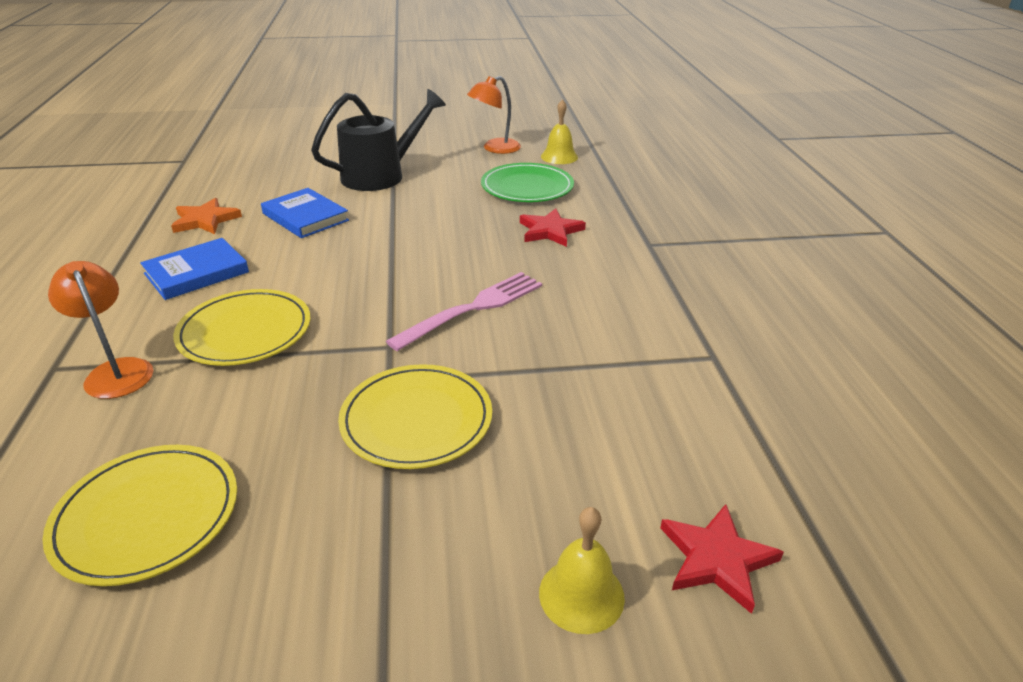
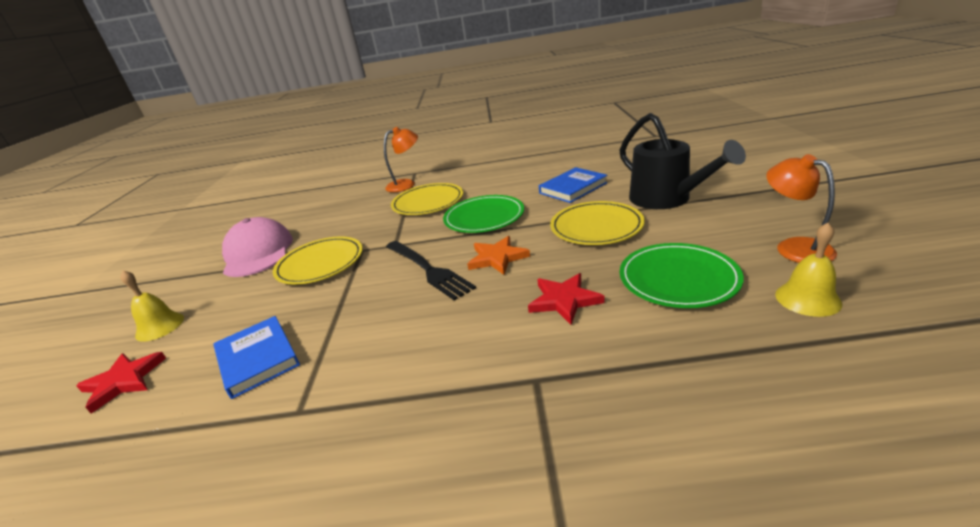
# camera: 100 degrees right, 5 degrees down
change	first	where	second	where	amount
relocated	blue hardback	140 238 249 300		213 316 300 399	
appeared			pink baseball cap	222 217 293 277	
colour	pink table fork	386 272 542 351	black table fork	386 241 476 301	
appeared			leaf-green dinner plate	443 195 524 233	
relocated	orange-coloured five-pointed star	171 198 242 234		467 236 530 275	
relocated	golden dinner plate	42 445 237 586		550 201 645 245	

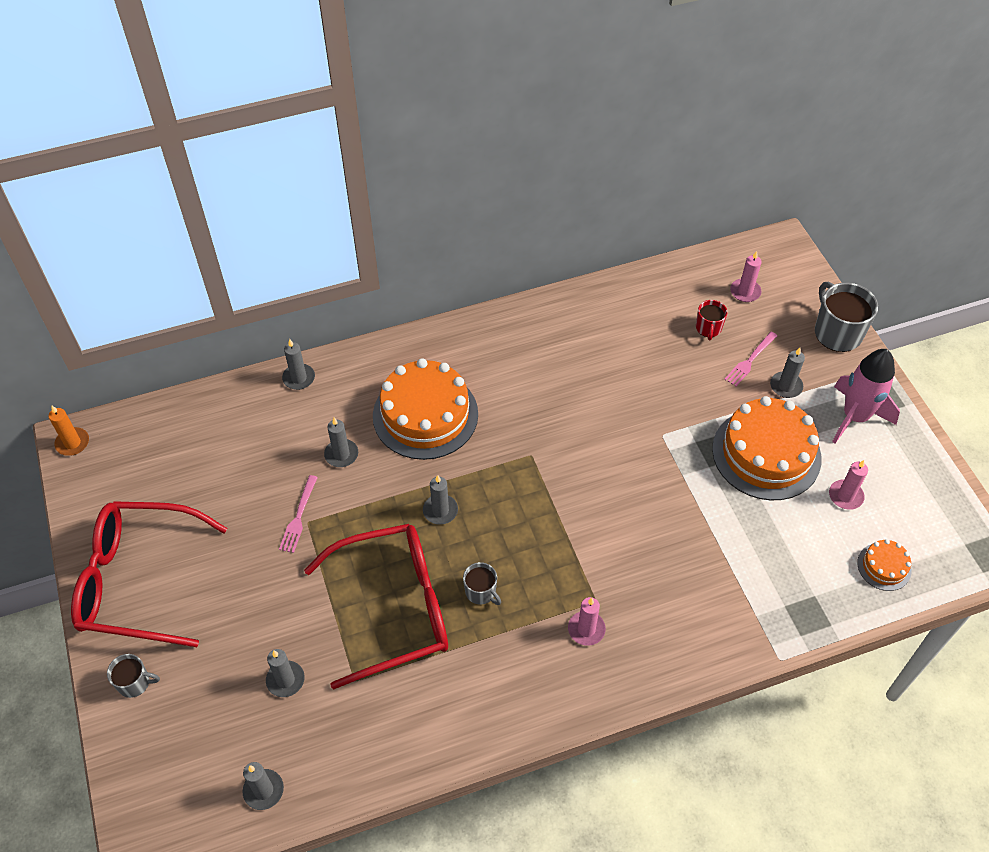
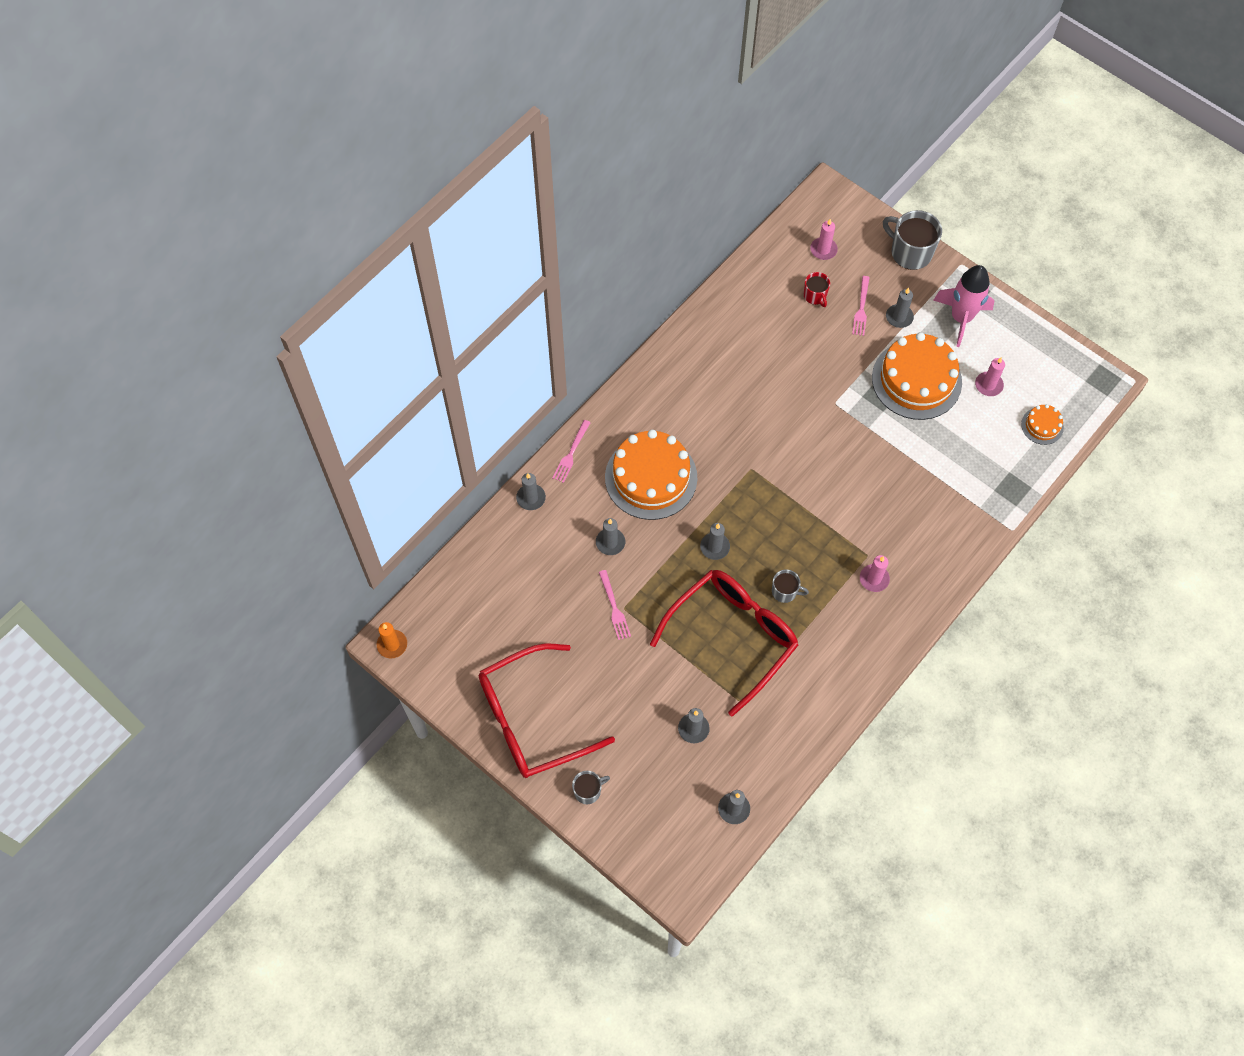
# camera: 30 degrees left, 10 degrees up
change	first	where	second	where	amount
appeared			pink table fork	552 420 591 483	

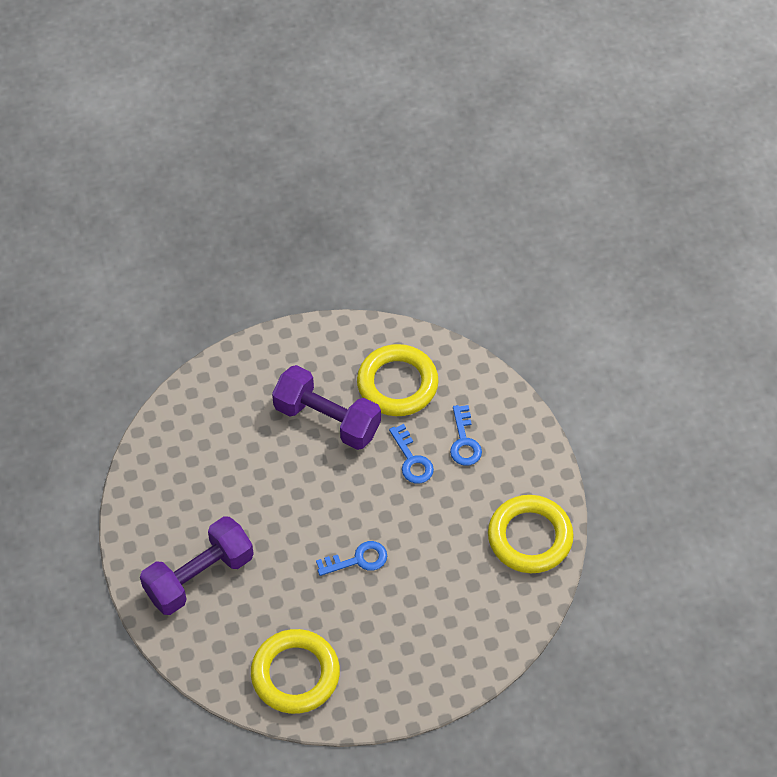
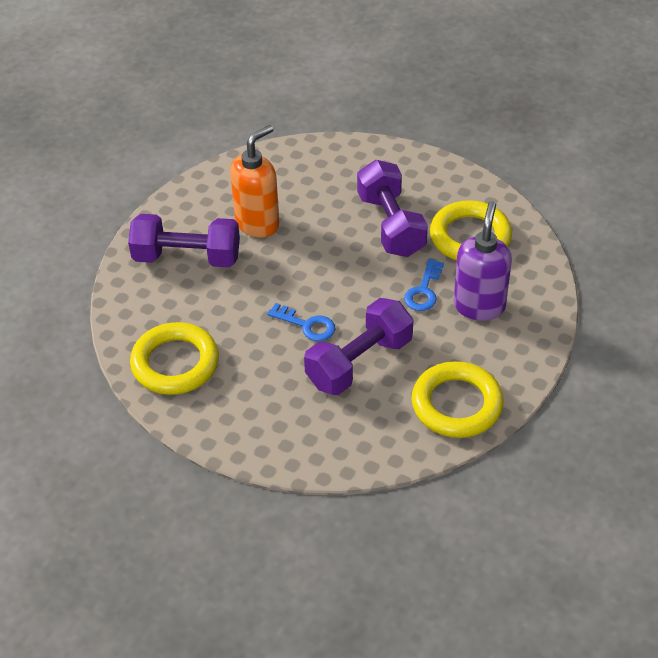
# camera: 45 degrees right, 10 degrees down
change	first	where	second	where	amount
appeared			orange-coloured soap dispenser	230 125 280 238	
appeared			purple dumbbell	304 298 413 395	
exchanged	blue key	450 405 482 466	purple soap dispenser	454 201 512 321	

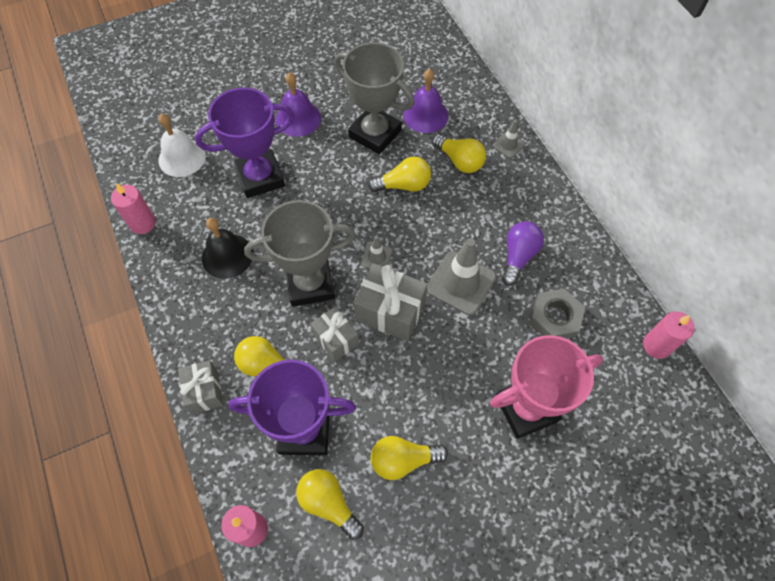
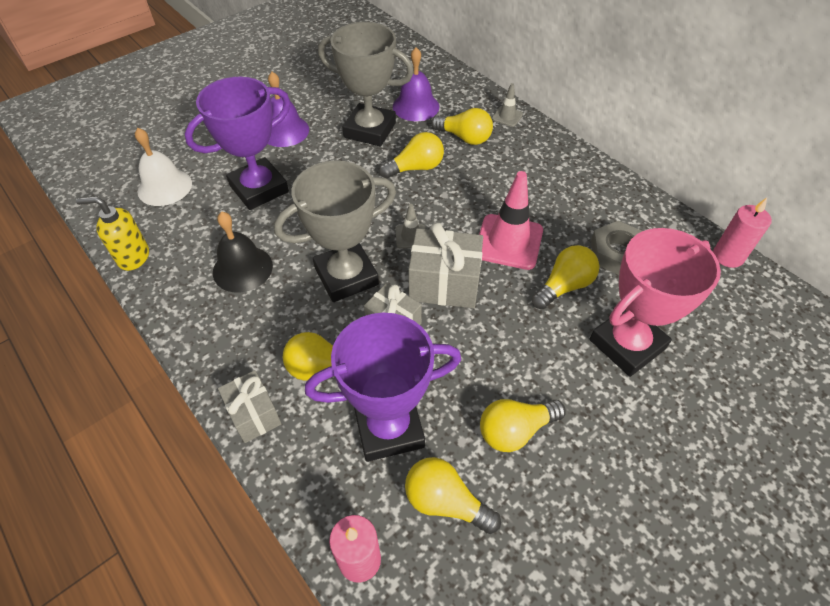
# camera: 15 degrees left, 10 degrees down
change	first	where	second	where	amount
exchanged	pink pillar candle	111 183 156 234	golden soap dispenser	76 196 149 271	
colour	grey safety cone	427 238 496 315	pink safety cone	479 171 543 270	
appeared			golden lightbulb	532 245 599 309	
missing	purple lightbulb	502 221 544 286			

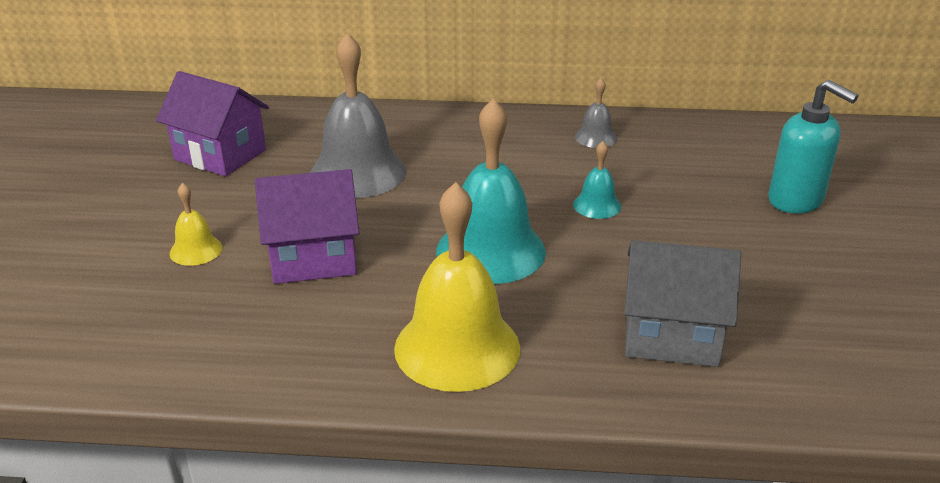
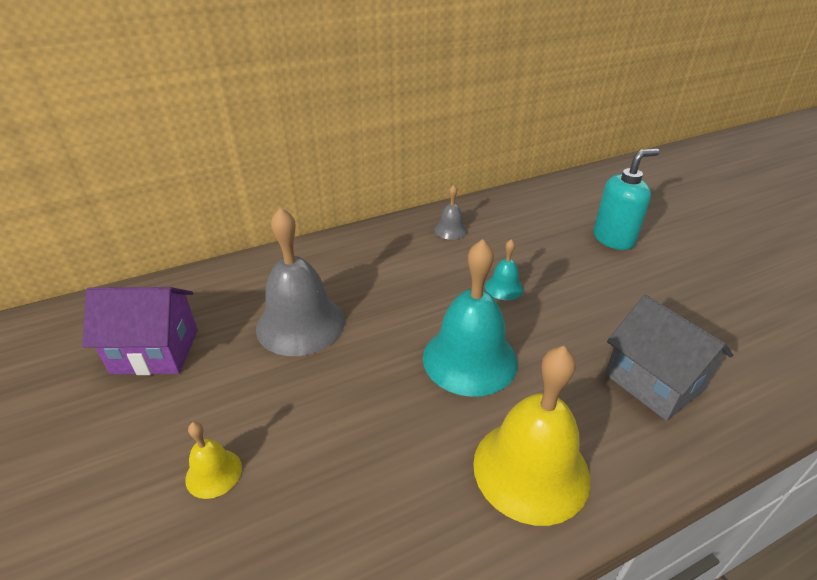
# camera: 30 degrees left, 5 degrees up
change	first	where	second	where	amount
spun	teal soap dispenser	768 80 859 213		593 149 660 250	45 degrees counterclockwise
spun	grey toy house	624 240 741 367		605 295 733 421	75 degrees clockwise
missing	purple toy house	255 169 359 284			

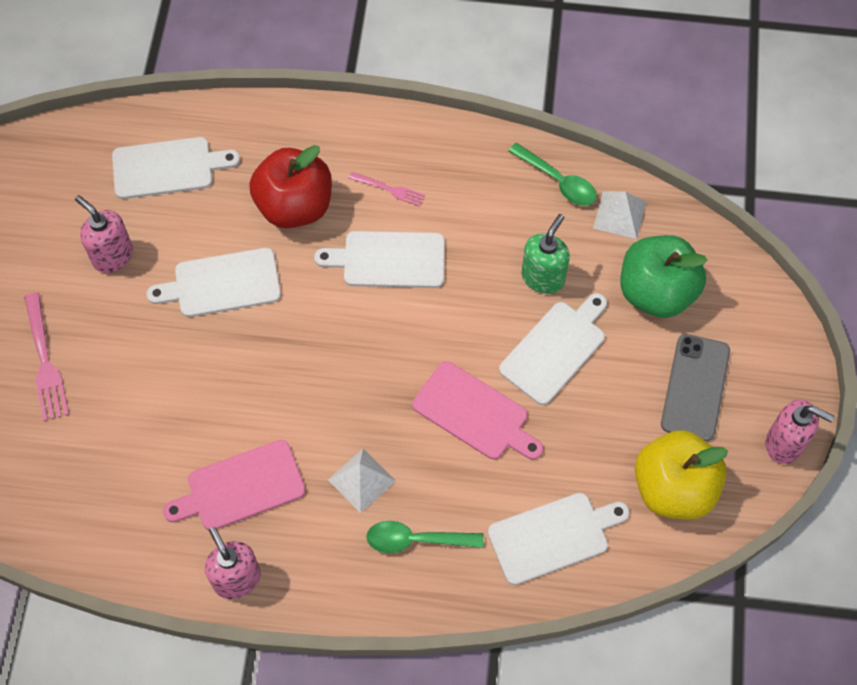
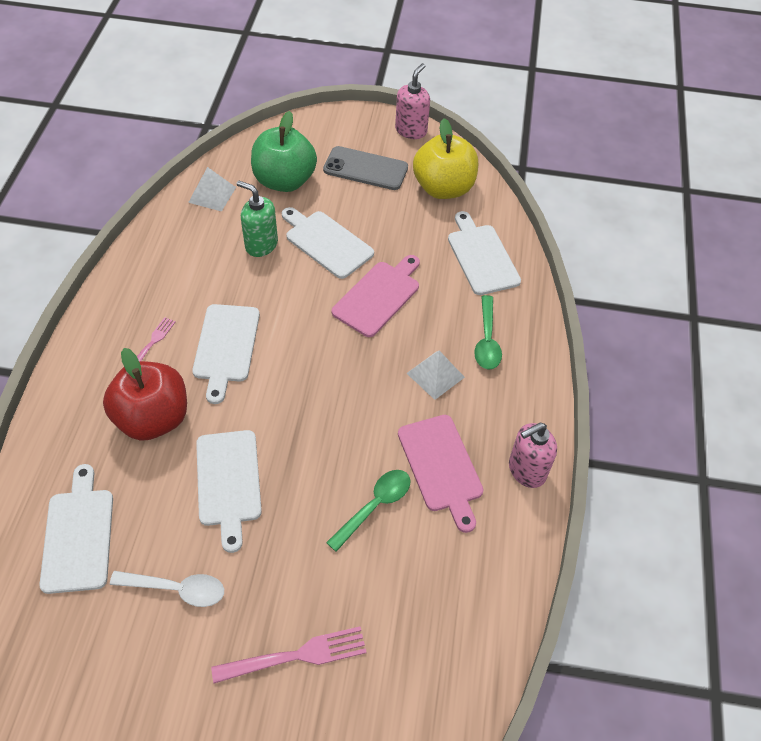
# camera: 90 degrees left, 10 degrees down
change	first	where	second	where	amount
exchanged	pink soap dispenser	75 195 133 273	pure white tablespoon	110 571 224 607	
relocated	leaf-green tablespoon	509 143 597 206		326 470 411 552	

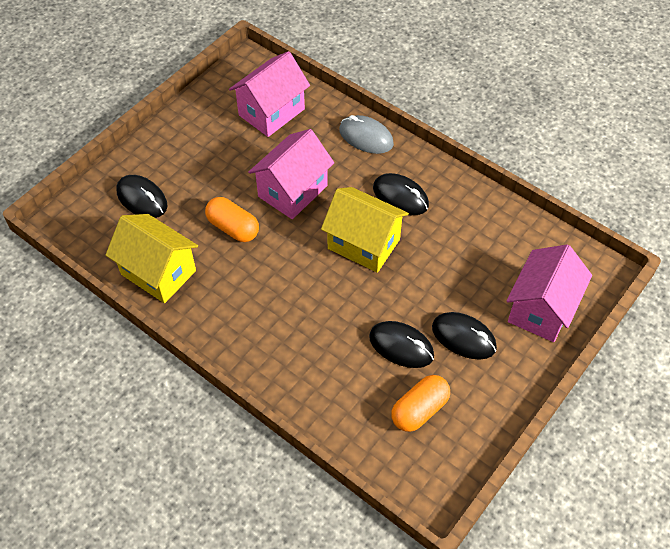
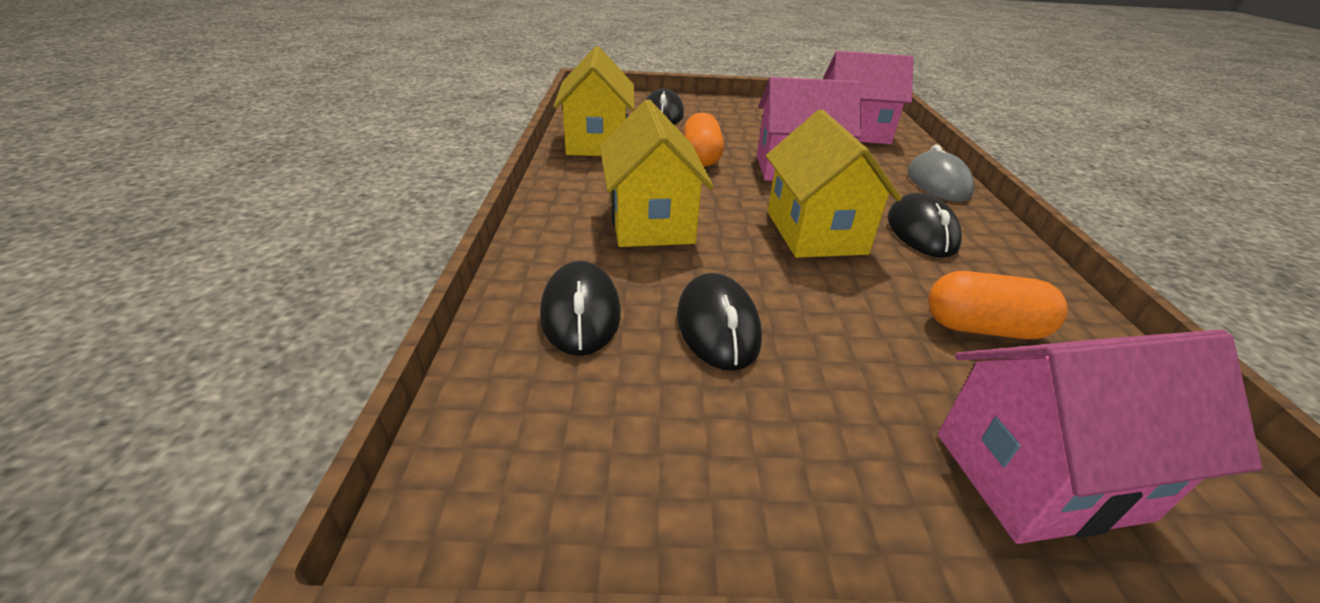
# camera: 50 degrees right, 20 degrees down
change	first	where	second	where	amount
relocated	black PC mouse	432 312 497 360		540 261 621 356	
appeared			golden toy house	600 100 714 247	
relocated	orange-coloured pill	391 375 450 432		928 271 1068 339	

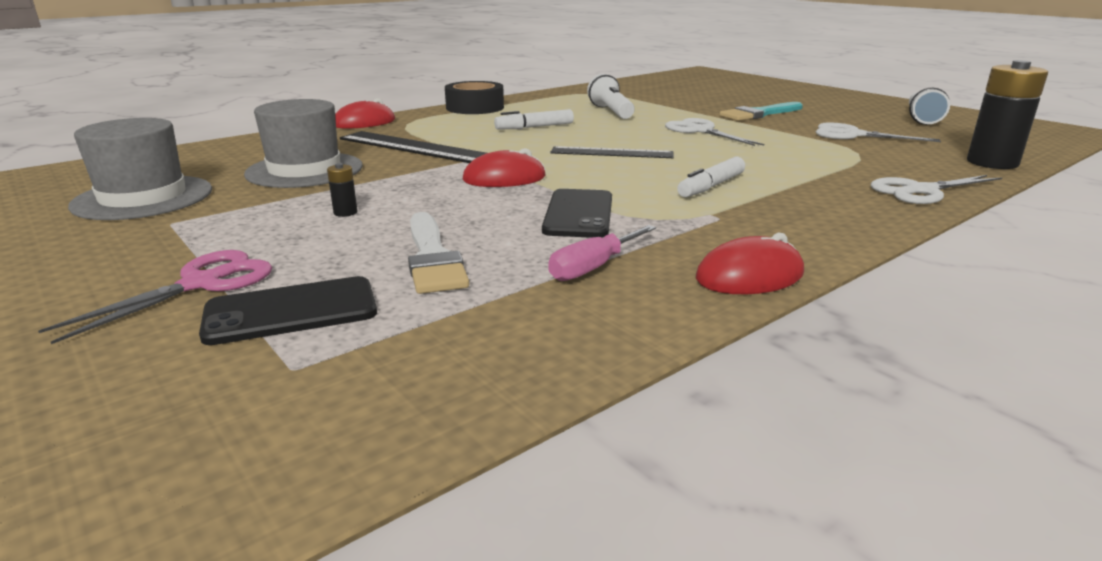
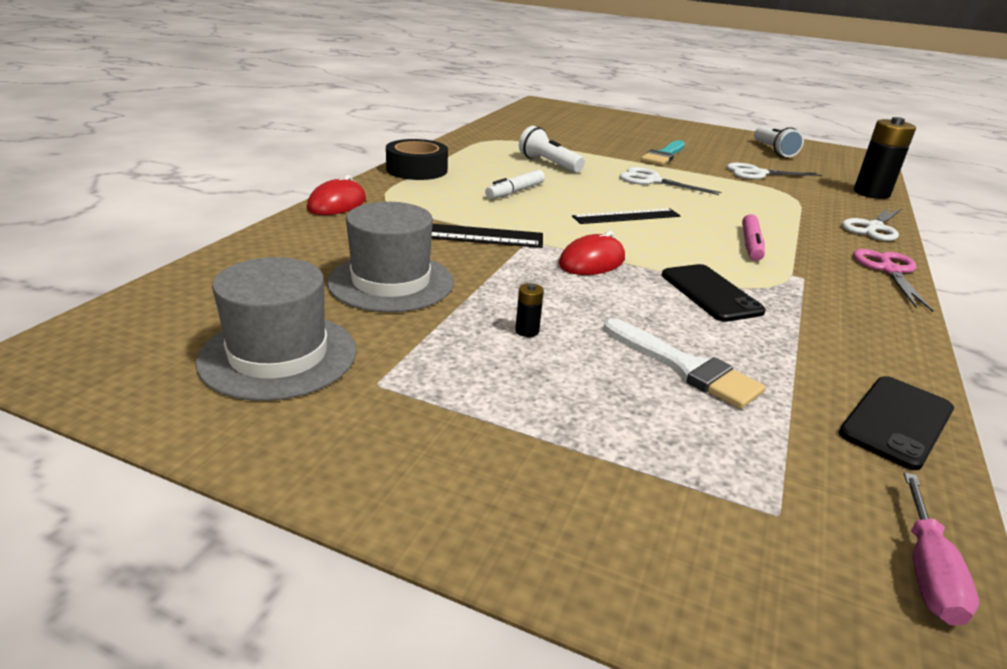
# camera: 30 degrees left, 5 degrees up
change	first	where	second	where	amount
colour	pure white marker pen	677 157 745 197	pink marker pen	742 214 765 261	
relocated	black mobile phone	199 276 377 345		839 376 954 470	
relocated	pink shears	38 250 272 344		853 249 933 312	
relocated	pink screwdriver	548 225 656 281		904 472 979 625	
missing	crimson PC mouse	696 232 804 294			

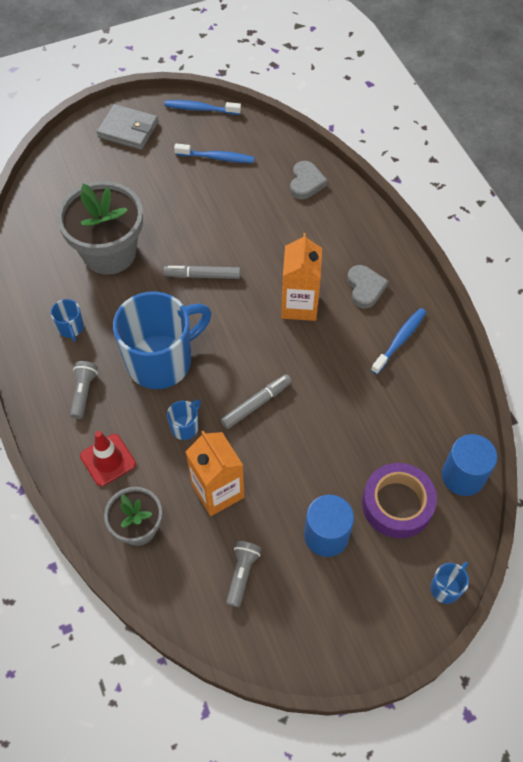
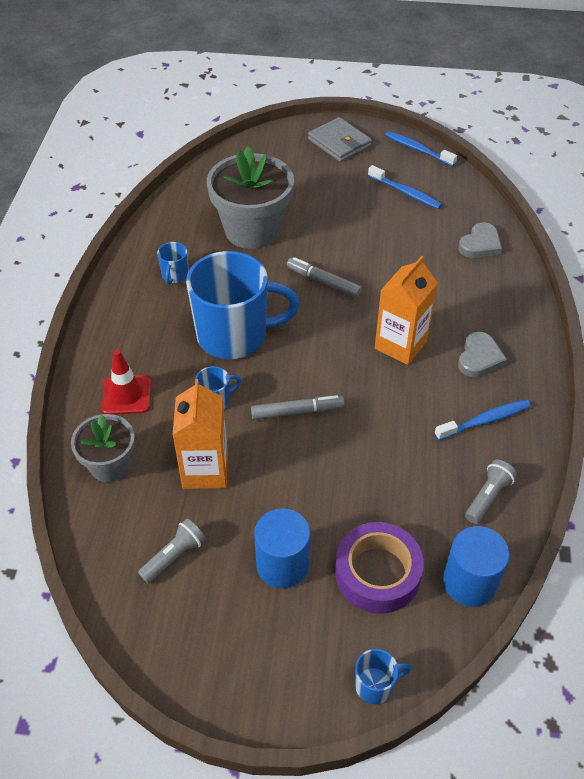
# camera: 30 degrees right, 10 degrees down
change	first	where	second	where	amount
relocated	grey flashlight	70 361 98 419		465 460 517 524	

